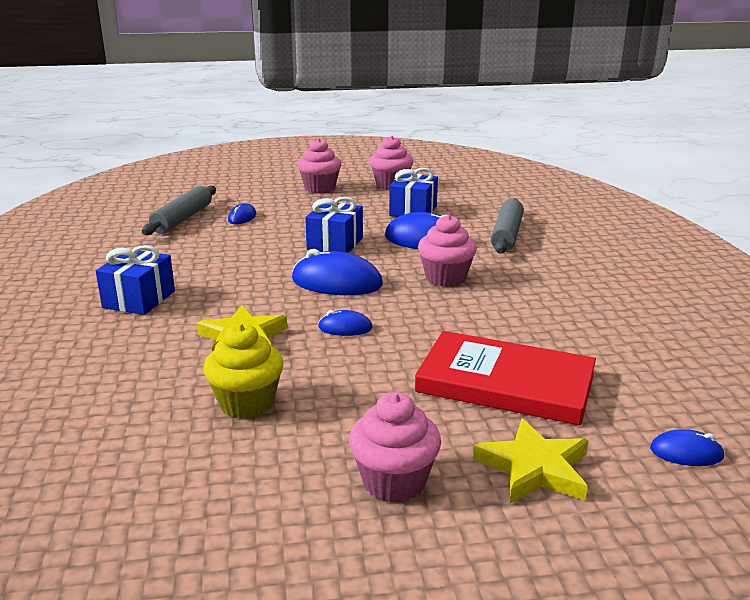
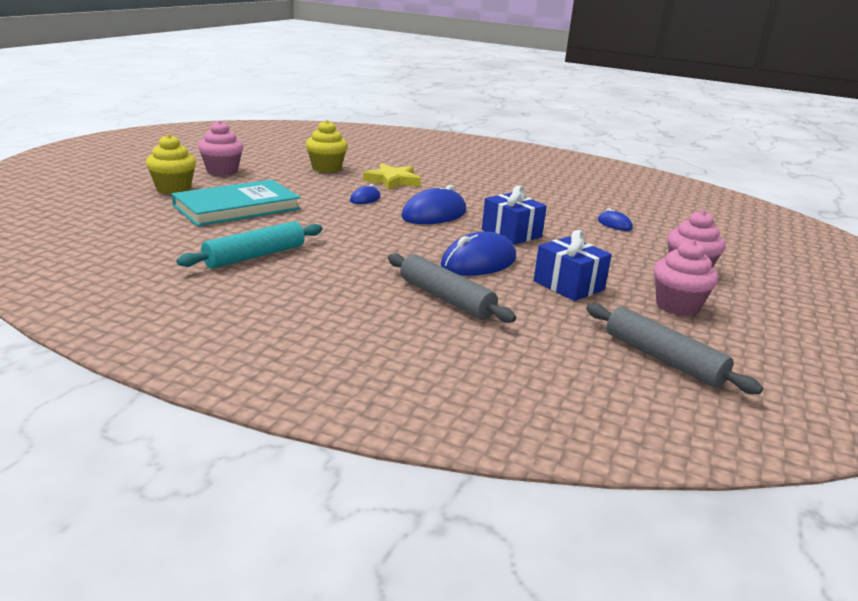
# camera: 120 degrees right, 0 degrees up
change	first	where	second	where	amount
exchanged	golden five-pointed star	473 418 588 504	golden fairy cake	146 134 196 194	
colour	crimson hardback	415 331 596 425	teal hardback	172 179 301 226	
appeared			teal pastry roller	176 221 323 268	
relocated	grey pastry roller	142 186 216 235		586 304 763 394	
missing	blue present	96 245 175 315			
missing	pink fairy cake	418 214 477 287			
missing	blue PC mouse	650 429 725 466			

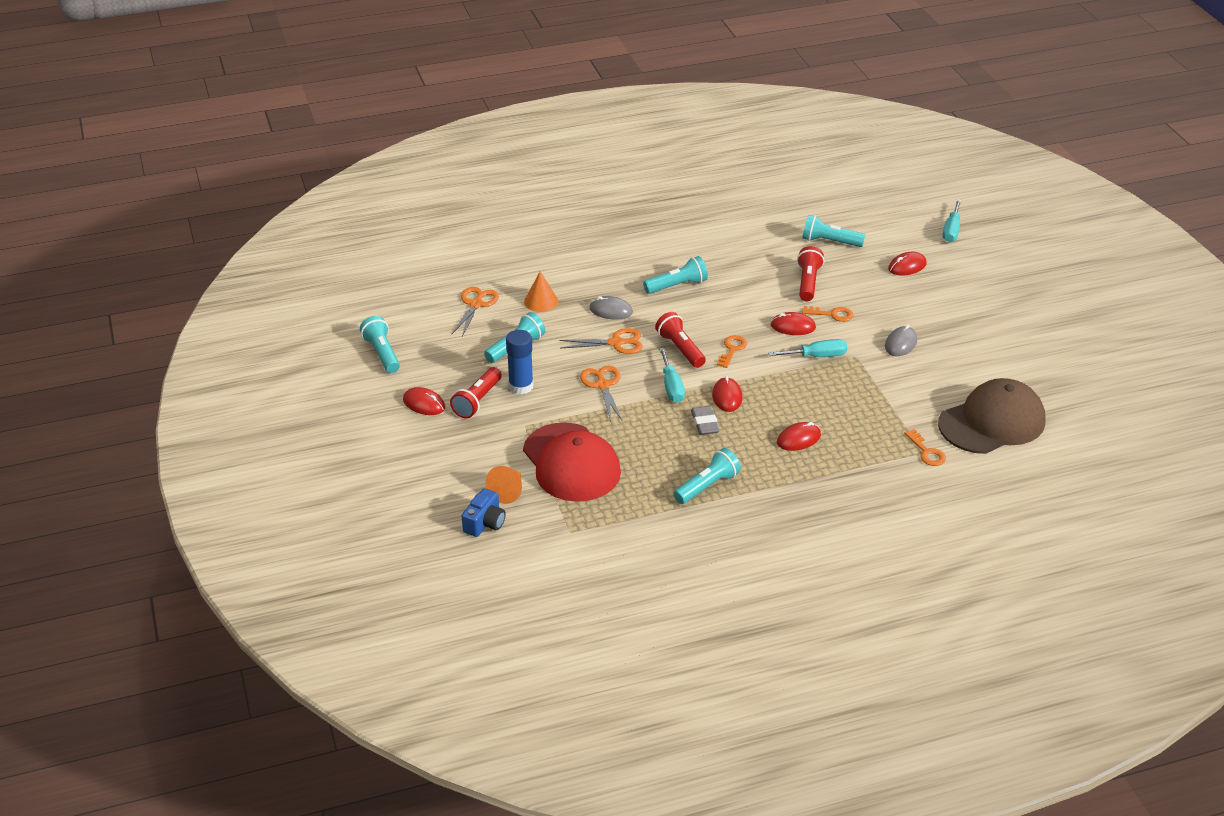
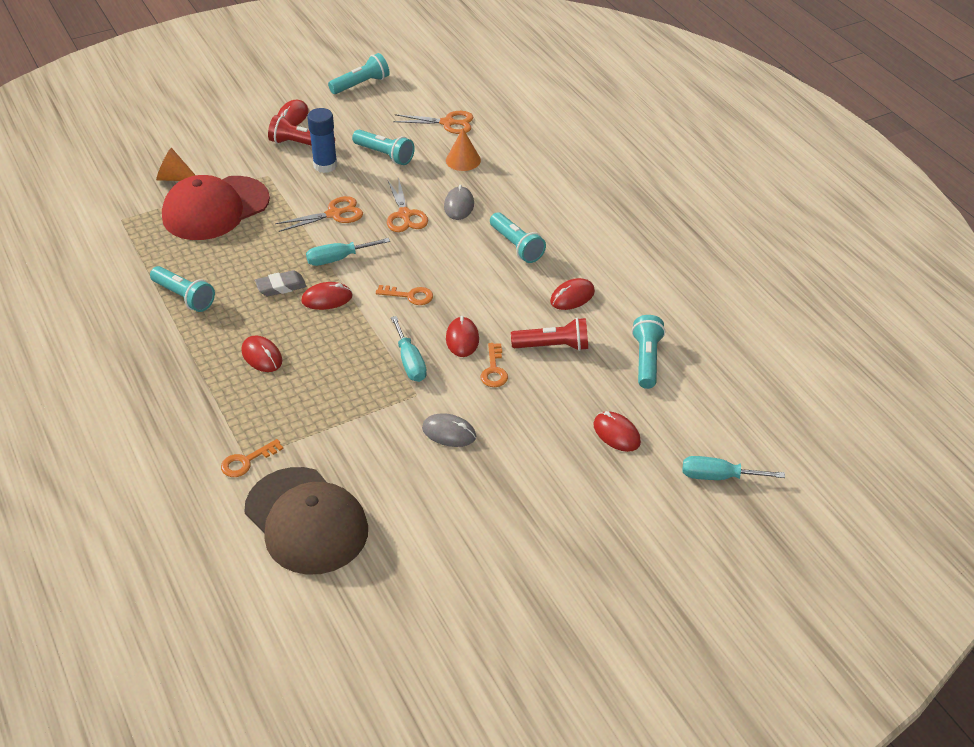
# camera: 80 degrees right, 5 degrees up
change	first	where	second	where	amount
appeared			crimson PC mouse	550 278 595 310	
missing	blue photo camera	462 488 506 537			
missing	crimson flashlight	655 312 706 368			

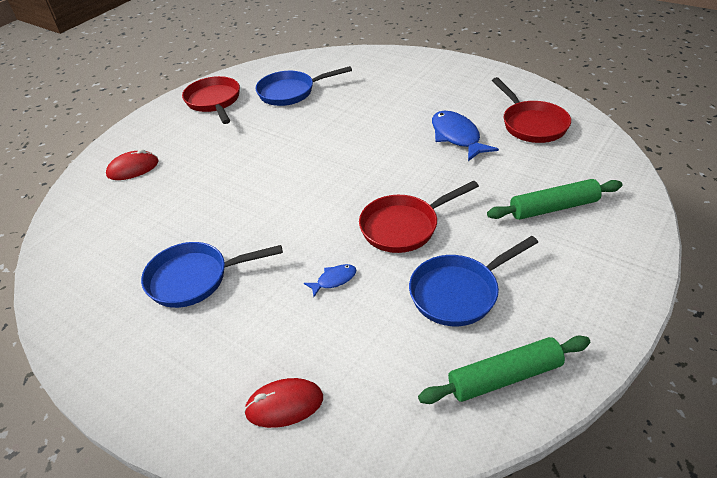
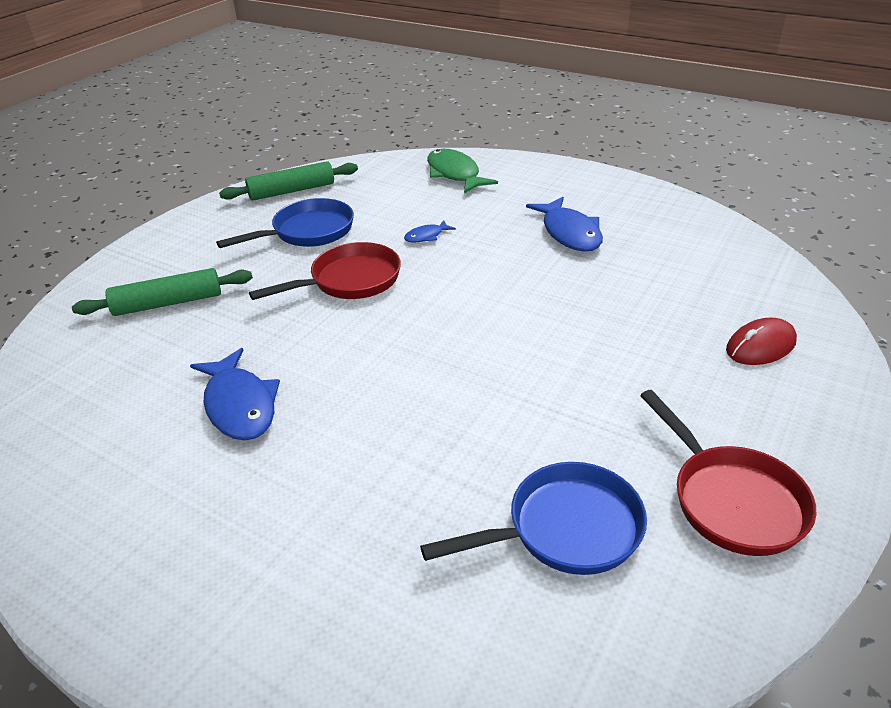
# camera: 175 degrees right, 5 degrees down
change	first	where	second	where	amount
exchanged	crimson PC mouse	244 378 323 428	leaf-green fish figure	427 149 498 194	
exchanged	blue pan	141 242 283 308	blue fish figure	526 197 603 251	
missing	crimson pan	492 77 571 143			

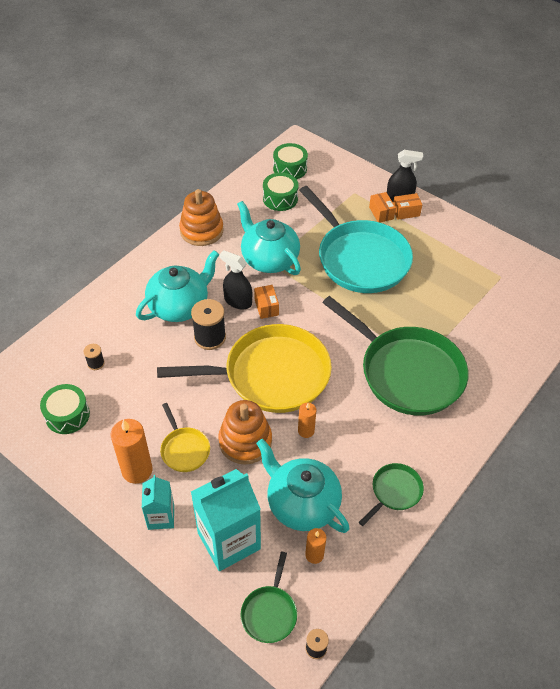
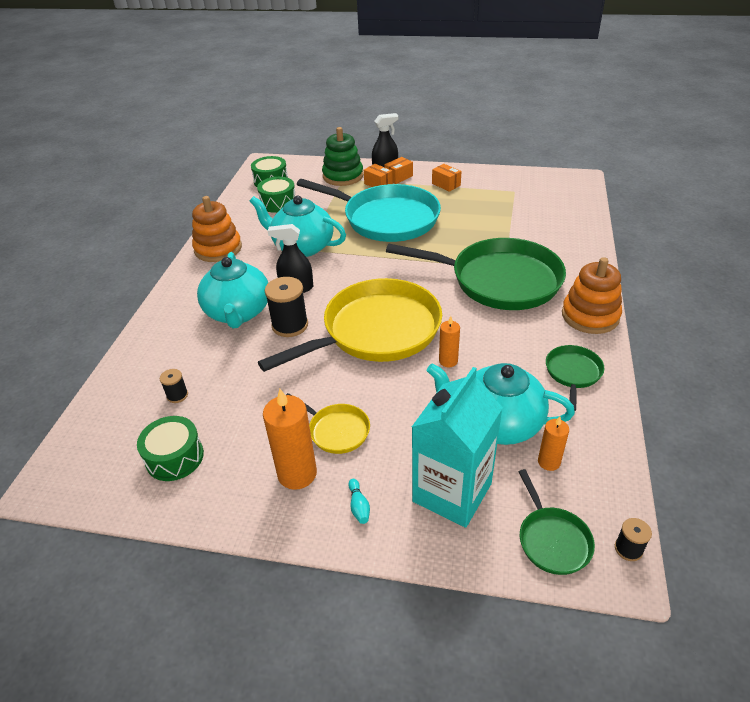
# camera: 25 degrees left, 10 degrees down
change	first	where	second	where	amount
spun	teal teapot	136 250 219 322		197 252 268 329	150 degrees clockwise
appeared			leaf-green stacking rings	322 127 363 186	
exchanged	teal milk carton	142 475 174 530	teal skittle	348 479 370 524	
relocated	orange-coloured parcel	254 285 279 319		432 164 462 192	
relocated	orange-coloured stacking rings	218 400 272 465		562 257 622 334	

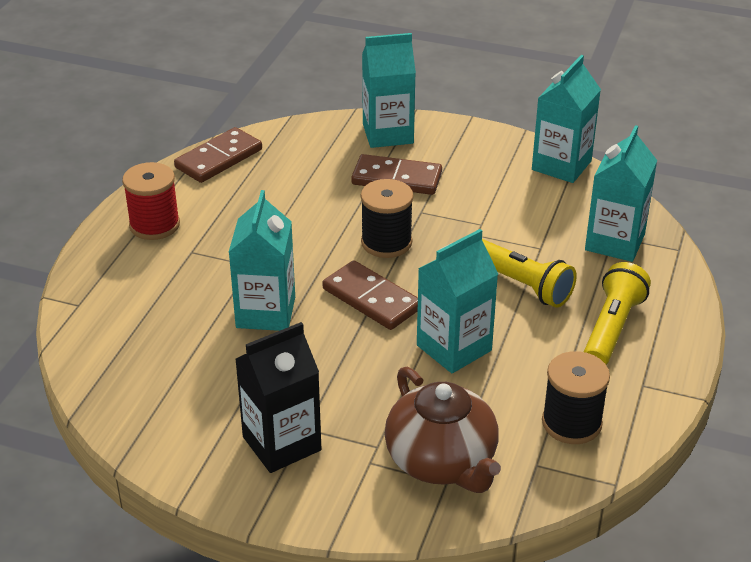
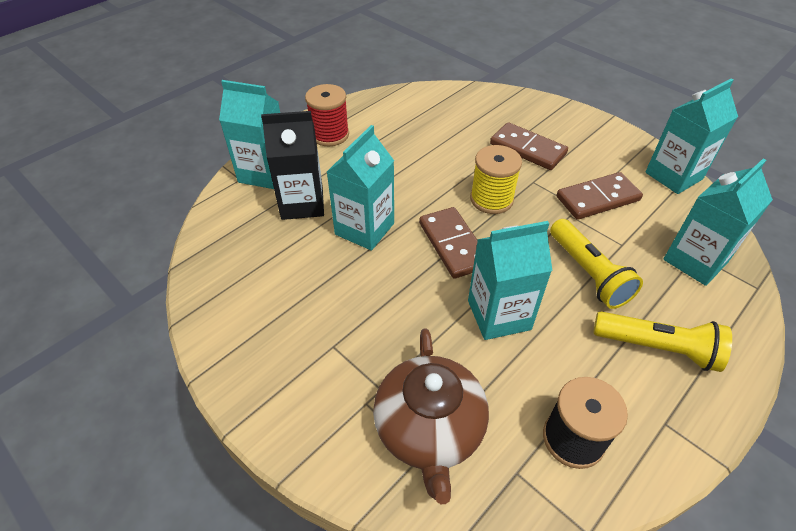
# camera: 25 degrees right, 10 degrees up
change	first	where	second	where	amount
relocated	teal milk carton	362 33 416 148		219 80 280 189	
relocated	black milk carton	235 322 321 473		261 111 324 220	
colour	black spool	361 179 413 258	golden spool	470 145 522 214	
relocated	brown domino piece	174 127 262 183		556 172 643 220	
spun	golden flashlight	584 262 651 365		593 311 732 372	60 degrees clockwise

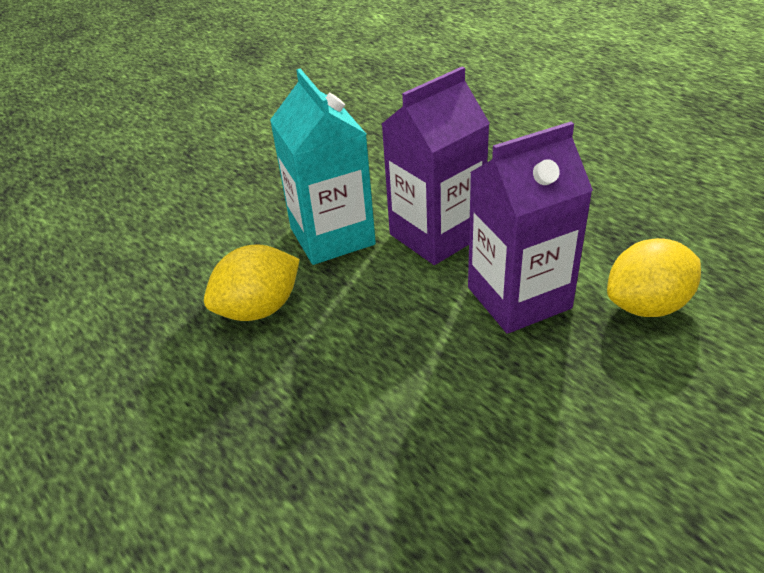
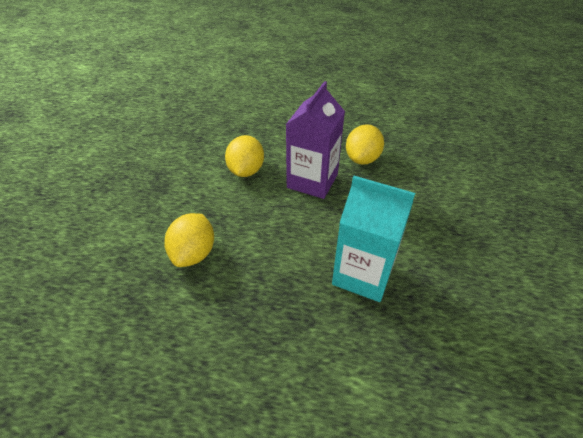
# camera: 45 degrees left, 5 degrees up
change	first	where	second	where	amount
exchanged	purple milk carton	382 67 490 265	golden lemon	225 135 264 177	
relocated	teal milk carton	270 68 376 265		332 176 415 302	

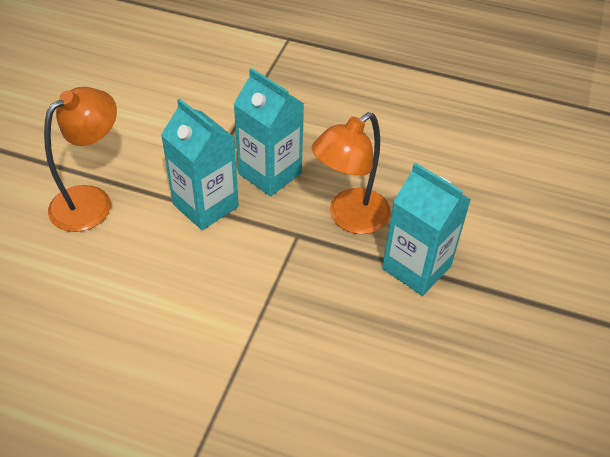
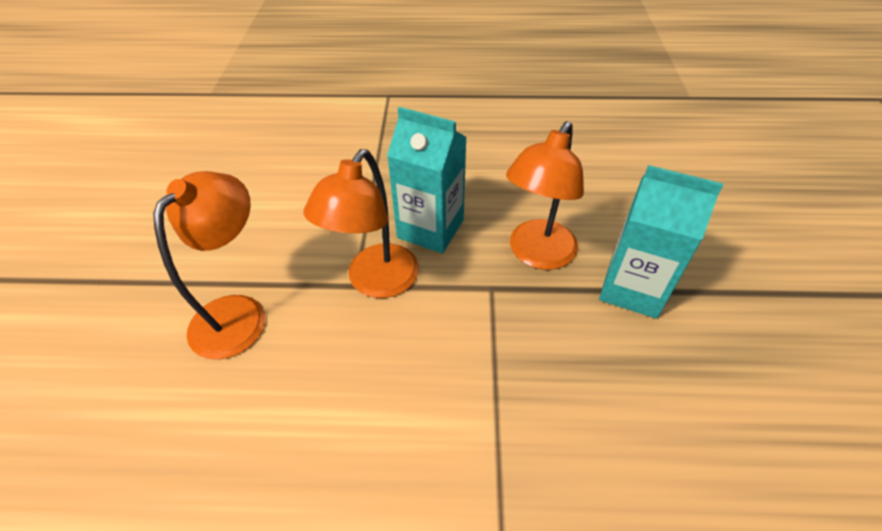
# camera: 15 degrees left, 0 degrees up
change	first	where	second	where	amount
exchanged	teal milk carton	161 98 239 230	orange-coloured desk lamp	303 149 419 298	

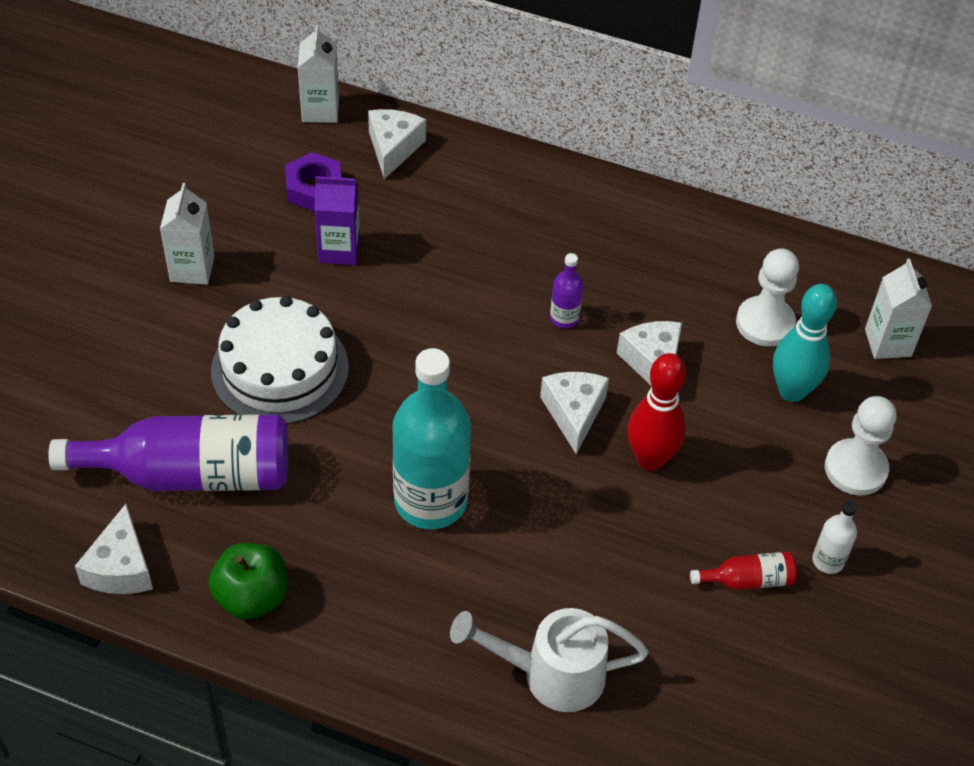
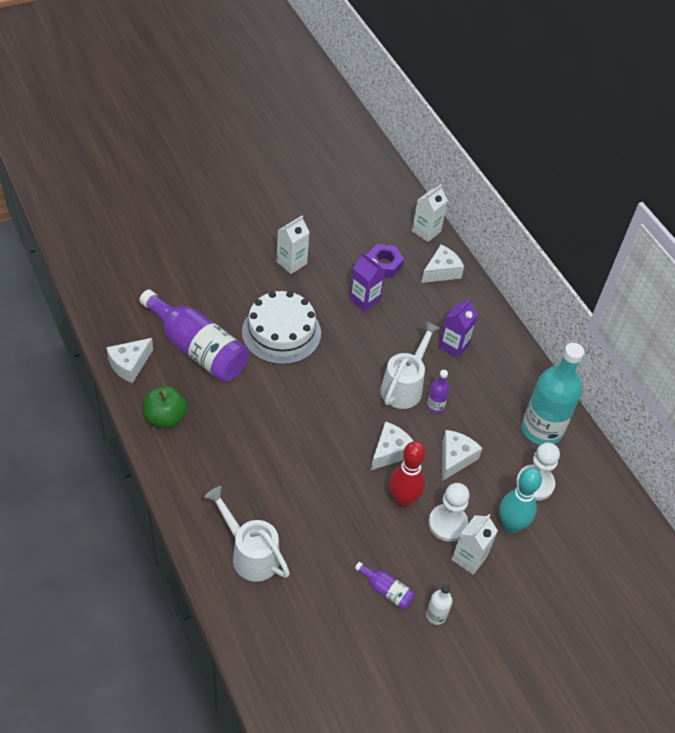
# camera: 40 degrees right, 0 degrees up
change	first	where	second	where	amount
colour	crimson drink bottle	690 552 797 590	purple drink bottle	355 562 415 610	
appeared			pure white watering pot	380 321 440 409	
relocated	pure white game pawn	825 396 897 495		428 483 470 542	
appeared			purple milk carton	439 298 478 358	
relocated	pure white milk carton	865 258 932 359		451 514 498 575	
relocated	teal drink bottle	393 348 471 529		522 343 584 445	

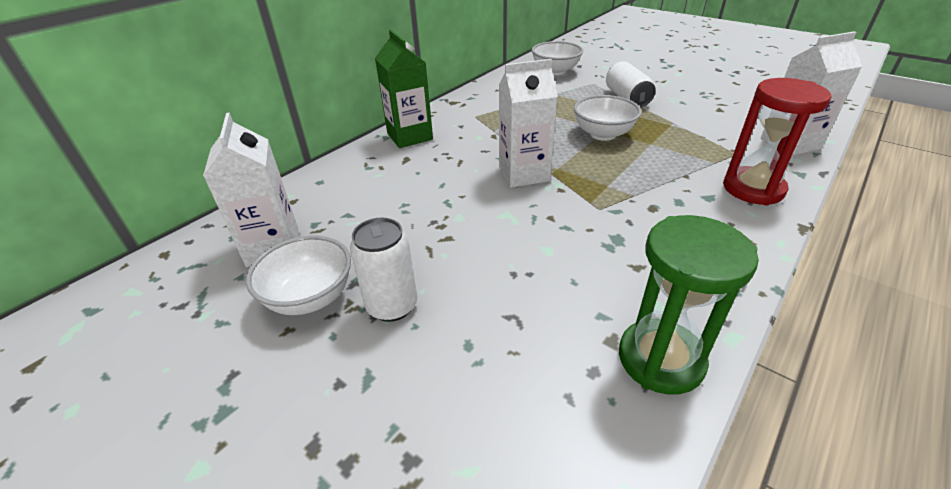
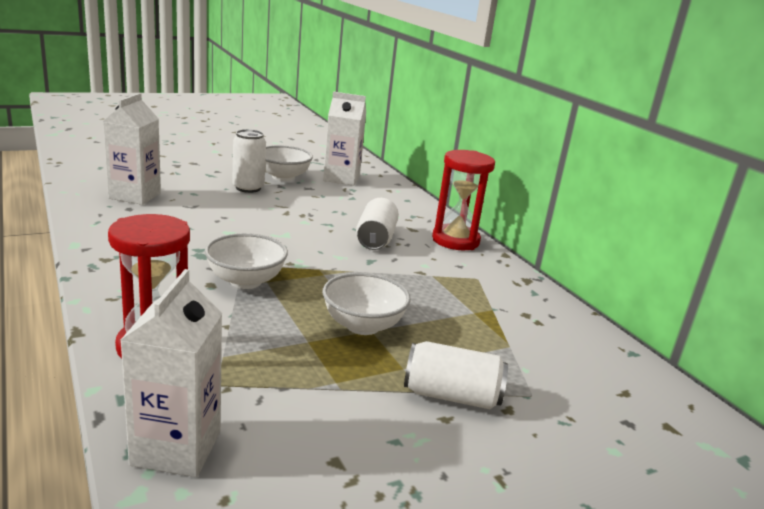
# camera: 110 degrees right, 15 degrees down
change	first	where	second	where	amount
relocated	pure white milk carton	499 59 558 188		103 93 161 205	
relocated	pure white bowl	532 41 583 75		205 233 288 289	
appeared			pure white soda can	356 198 399 250	
exchanged	leaf-green milk carton	375 30 433 148	crimson sand timer	432 150 495 250	
missing	leaf-green sand timer	619 215 759 395			

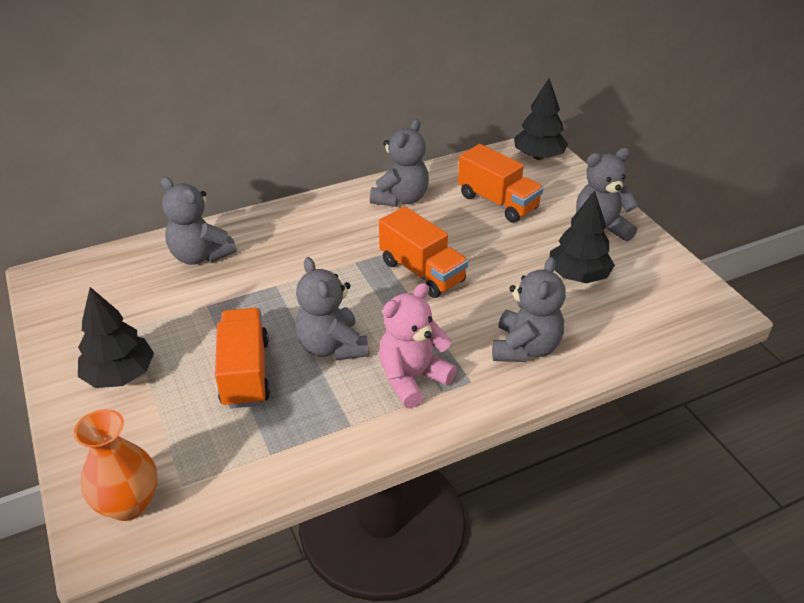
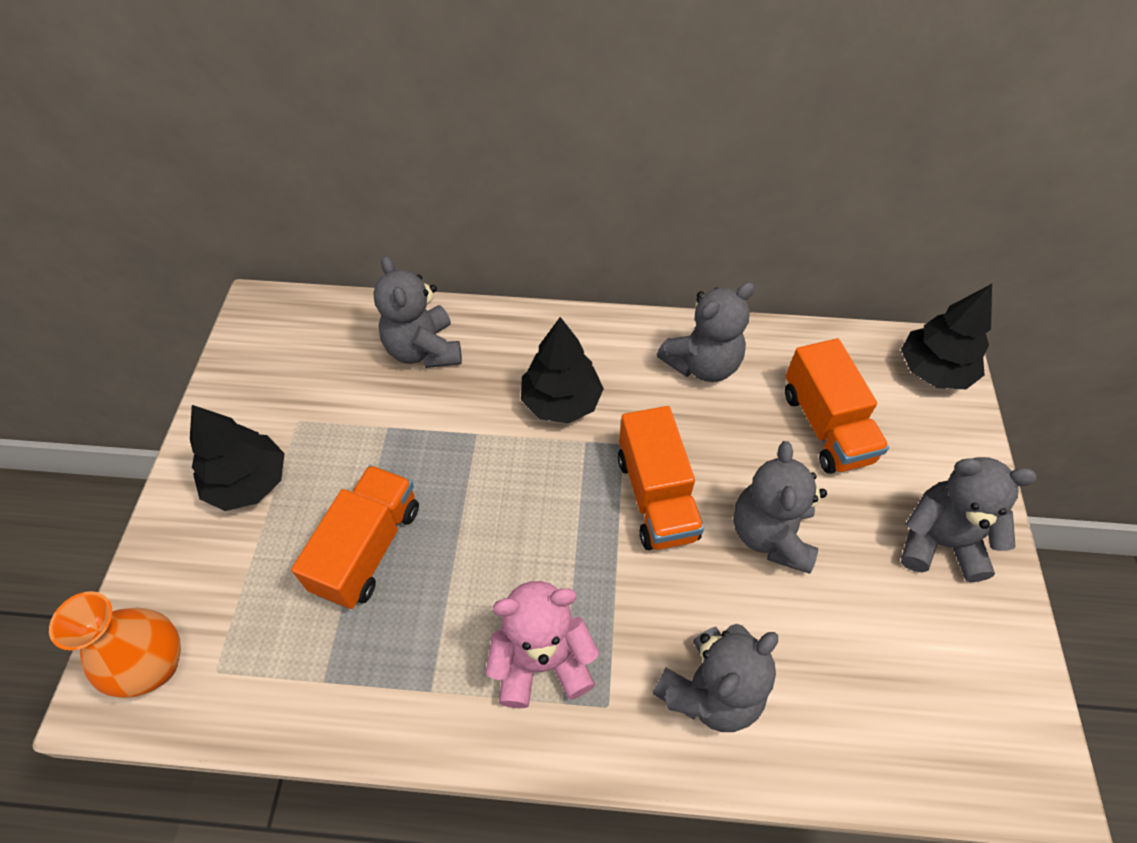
# camera: 30 degrees right, 15 degrees up
change	first	where	second	where	amount
relocated	black toy tree	550 191 615 283		521 317 604 423	
relocated	grey stuffed bear	295 257 369 361		733 441 827 574	

